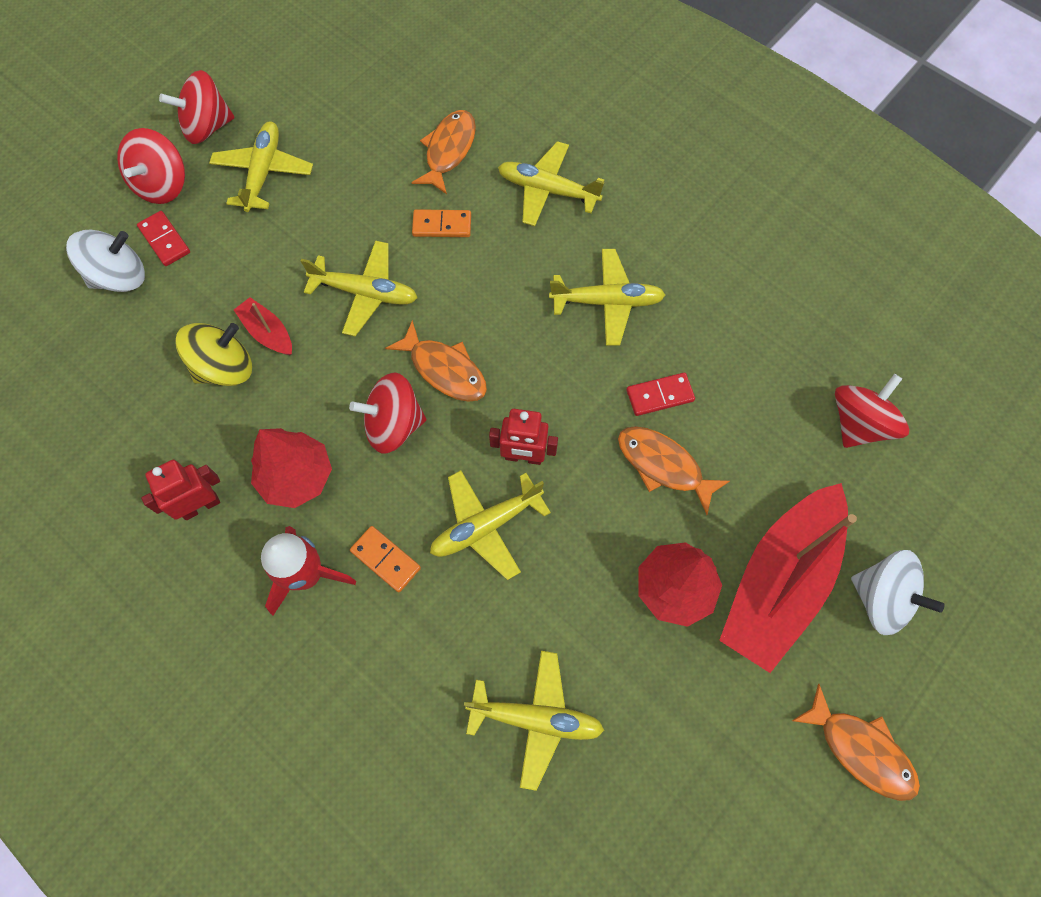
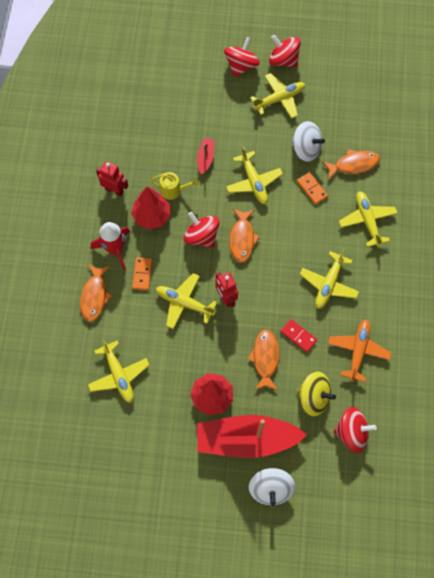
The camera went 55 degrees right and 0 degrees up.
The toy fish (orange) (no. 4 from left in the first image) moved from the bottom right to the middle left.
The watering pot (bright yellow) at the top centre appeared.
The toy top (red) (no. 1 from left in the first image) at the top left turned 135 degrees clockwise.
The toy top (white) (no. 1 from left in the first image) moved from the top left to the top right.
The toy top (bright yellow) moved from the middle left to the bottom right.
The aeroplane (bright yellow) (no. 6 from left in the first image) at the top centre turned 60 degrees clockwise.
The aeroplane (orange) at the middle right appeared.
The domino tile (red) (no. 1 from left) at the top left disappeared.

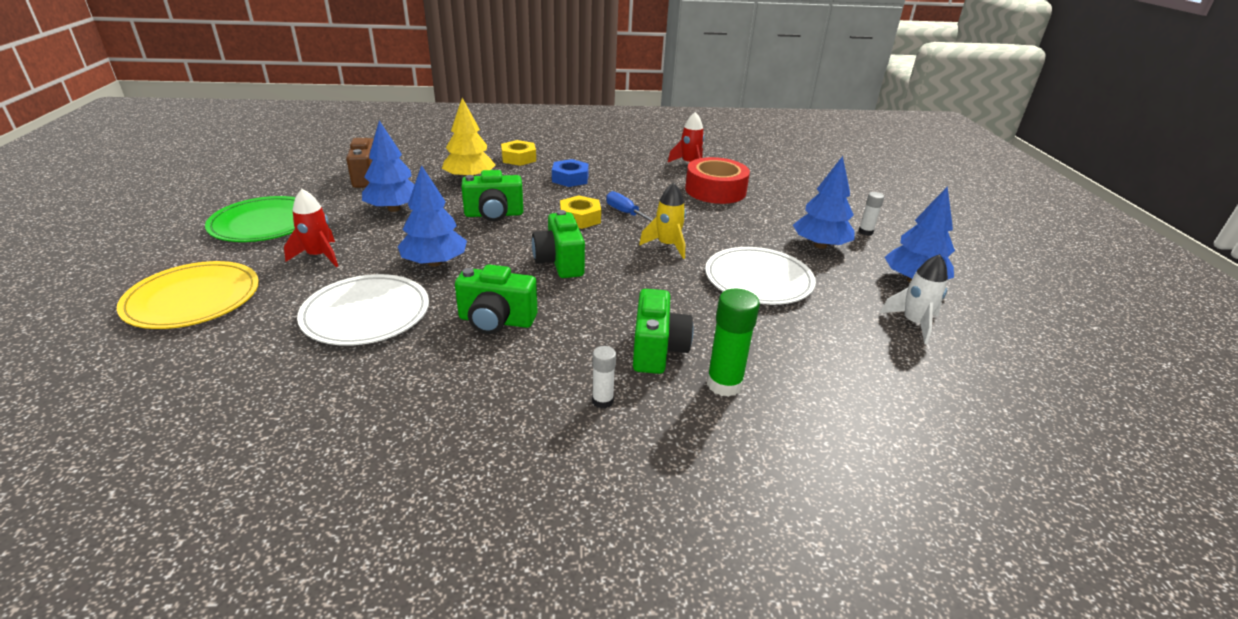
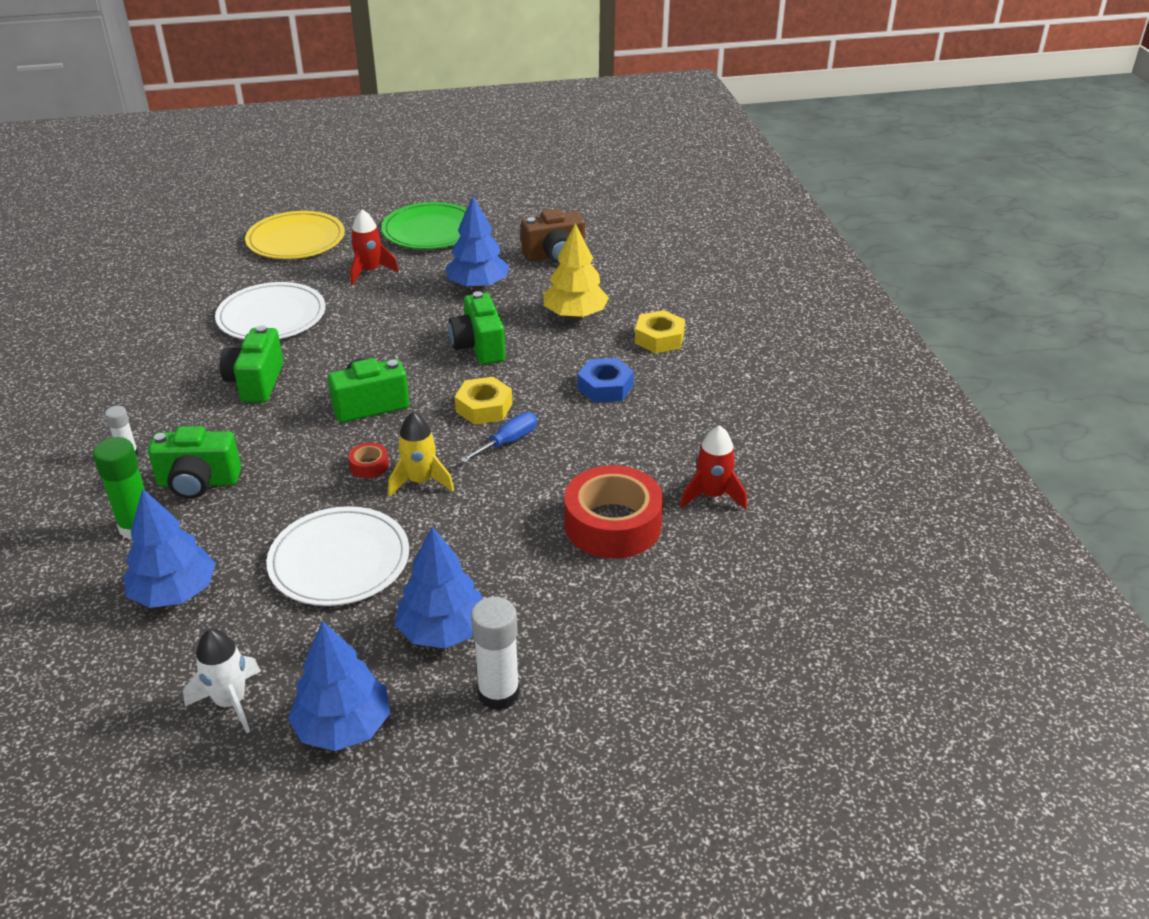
The camera went 85 degrees right and 5 degrees up.
The tree (blue) (no. 2 from left in the first image) moved from the centre to the middle left.
The roll of tape (red) (no. 1 from left) at the middle left appeared.
The stick of glue (white) (no. 2 from left) at the middle right changed to 1.74 times the size.

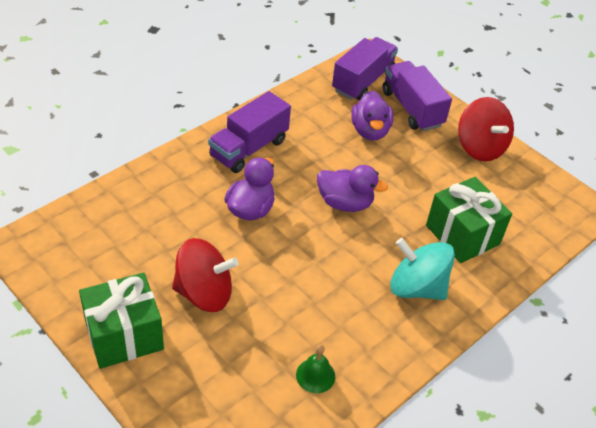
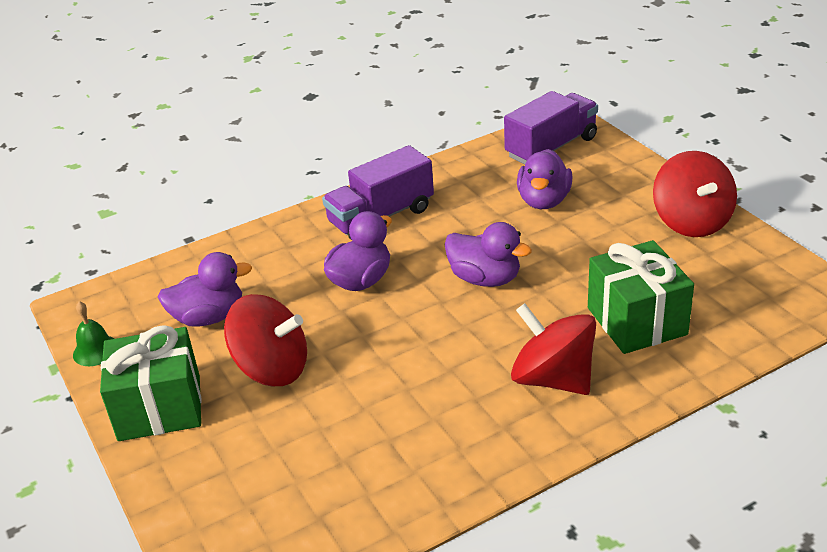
The camera went 20 degrees right and 10 degrees down.
The school bell (green) moved from the bottom centre to the middle left.
The rubber duck (purple) (no. 1 from left) at the middle left appeared.
The toy top (teal) at the middle right became the toy top (red) (no. 2 from left) at the middle right.
The truck (purple) (no. 3 from left) at the top right disappeared.

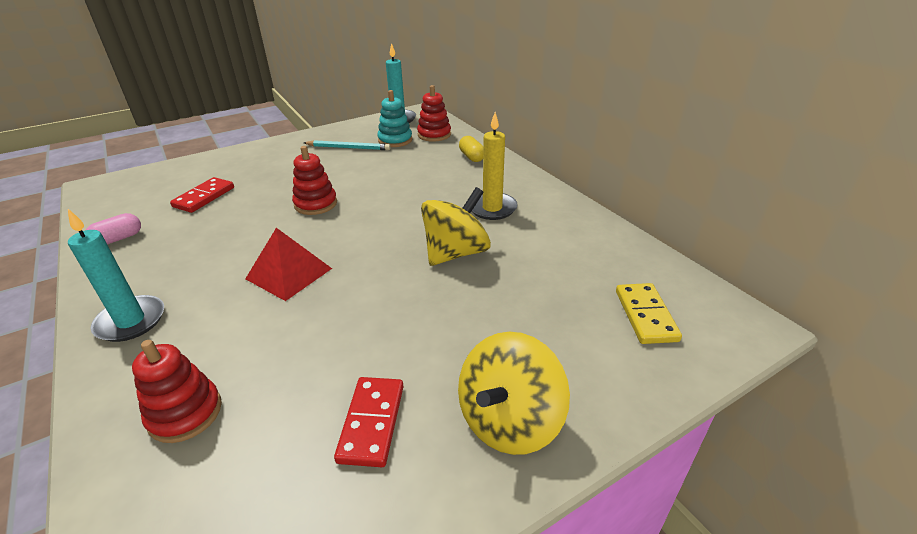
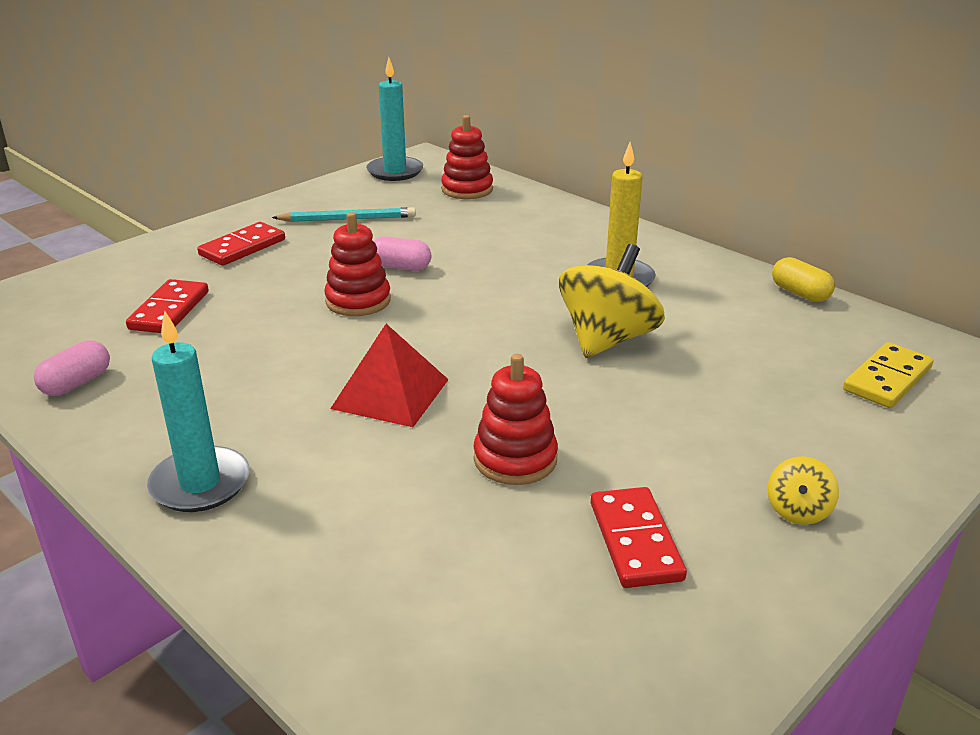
The camera went 15 degrees left and 5 degrees down.
The domino tile (red) (no. 2 from left) at the top left appeared.
The capsule (pink) (no. 2 from left) at the centre appeared.
The stacking rings (red) (no. 1 from left in the first image) moved from the bottom left to the centre.
The toy top (bright yellow) (no. 2 from left) at the bottom centre changed to 0.47 times the size.
The capsule (bright yellow) moved from the top centre to the middle right.
The domino tile (bright yellow) at the middle right turned 60 degrees clockwise.
The stacking rings (teal) at the top centre disappeared.

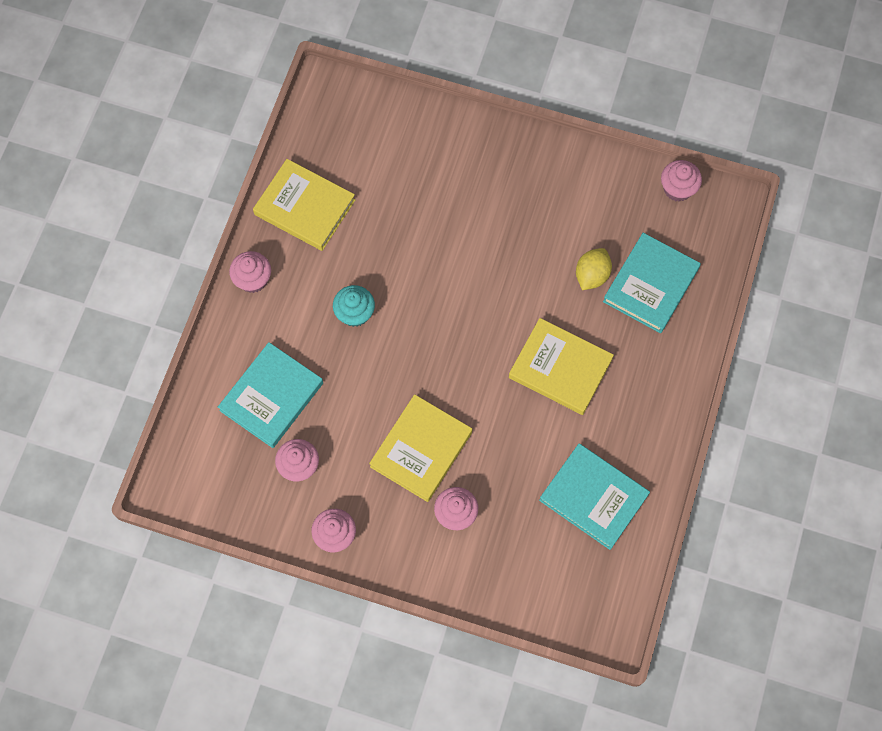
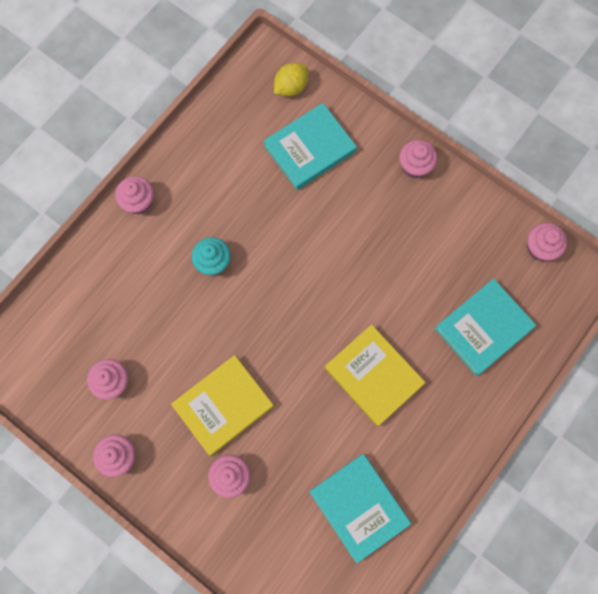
The camera went 20 degrees right and 5 degrees up.
The book (teal) (no. 1 from left) moved from the middle left to the top centre.
The lemon (bright yellow) moved from the middle right to the top centre.
The cupcake (pink) (no. 5 from left) at the top right appeared.
The book (bright yellow) (no. 1 from left) at the top centre disappeared.

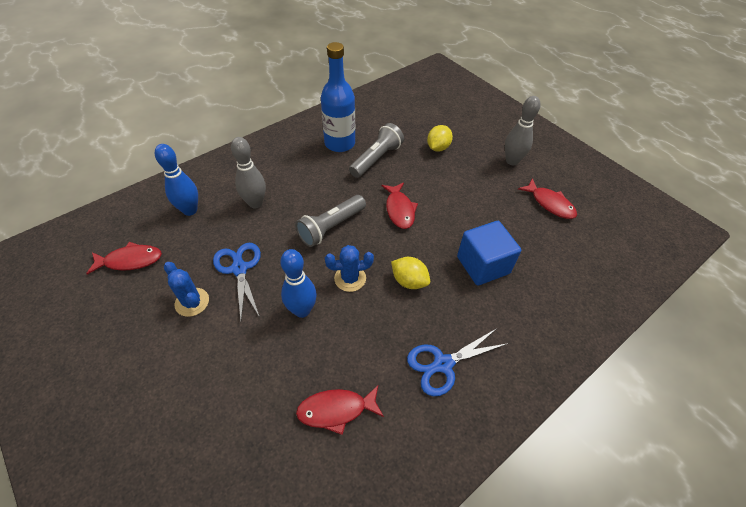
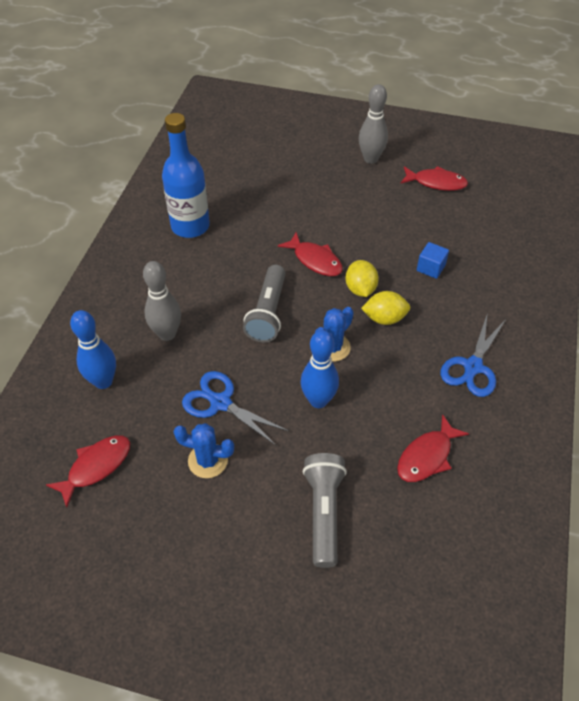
The camera went 35 degrees left and 0 degrees up.
The flashlight (ash-grey) (no. 2 from left) moved from the top centre to the bottom centre.
The lemon (bright yellow) (no. 2 from left in the first image) moved from the top centre to the centre.
The solid cube (blue) at the centre changed to 0.53 times the size.

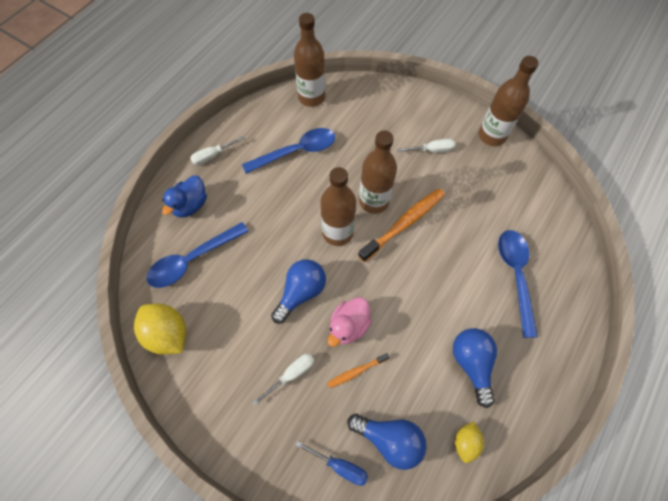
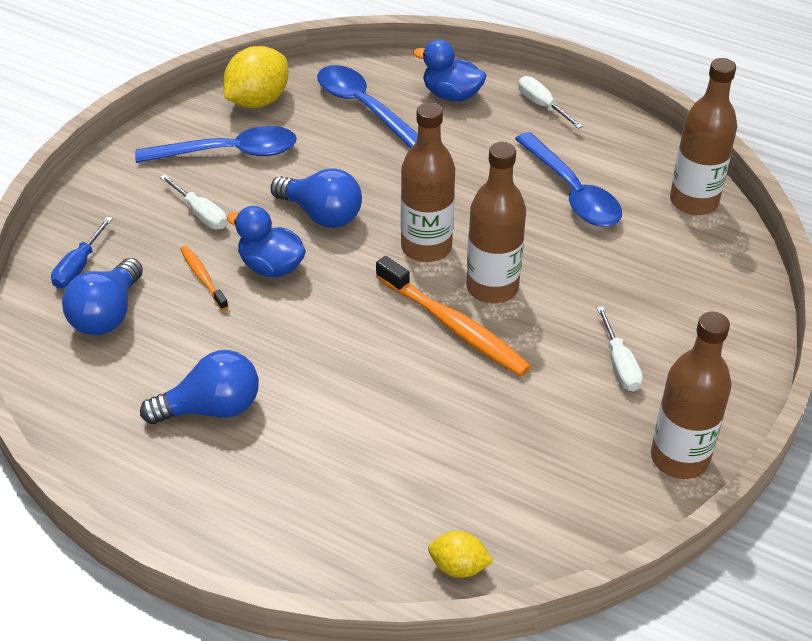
The camera went 85 degrees right and 20 degrees down.
The teaspoon (blue) (no. 3 from left in the first image) moved from the middle right to the top left.
The rubber duck (pink) at the centre became the rubber duck (blue) (no. 1 from left) at the middle left.
The lemon (bright yellow) (no. 2 from left) moved from the bottom right to the bottom centre.

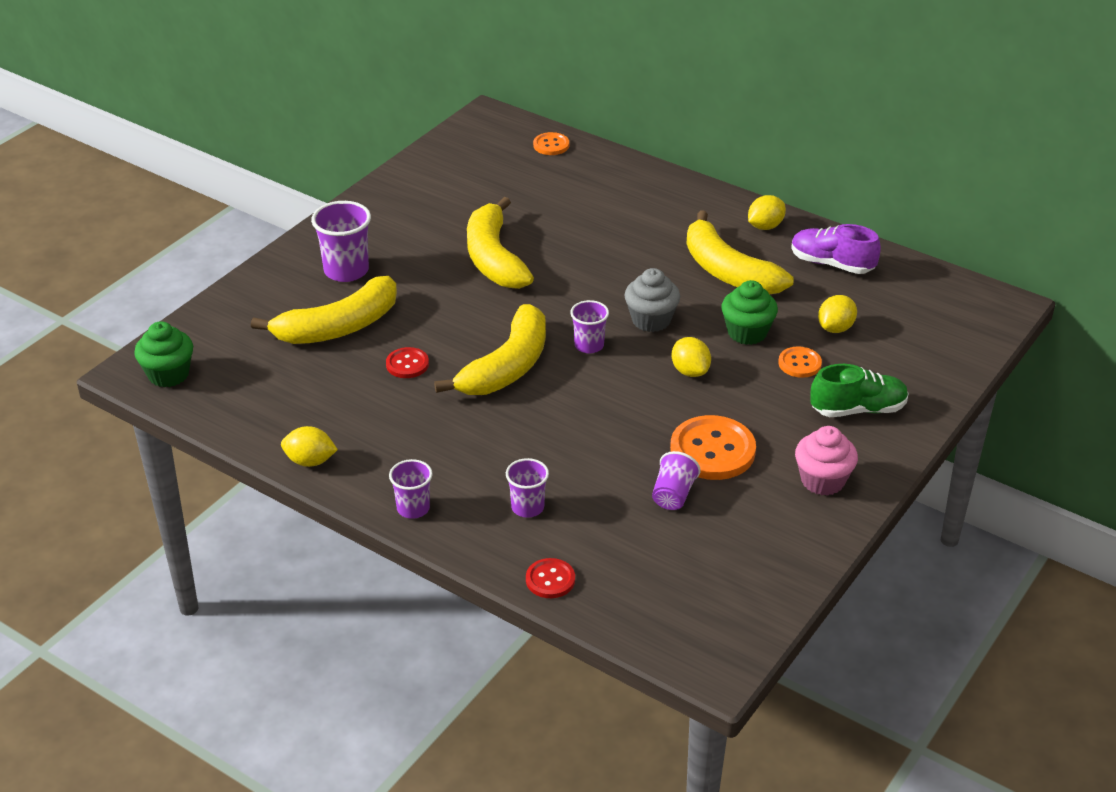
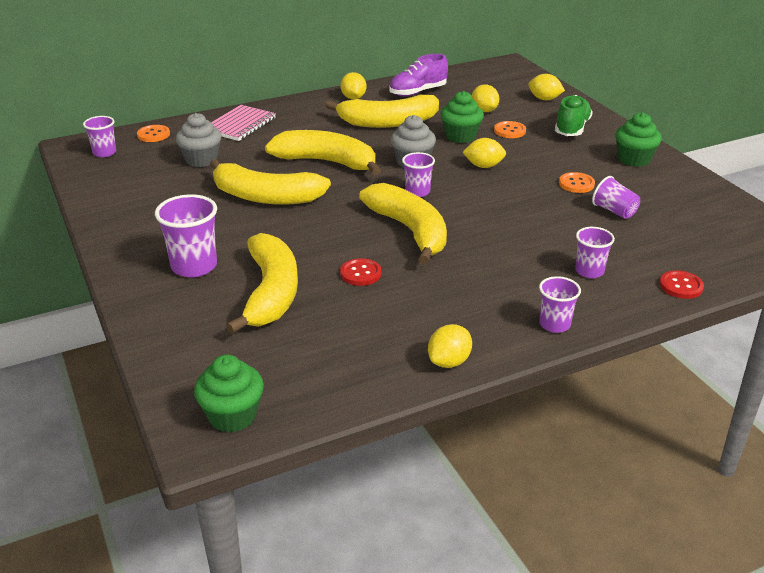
The camera went 60 degrees left and 5 degrees down.
The tumbler (purple) (no. 1 from left) at the top left appeared.
The cupcake (ash-grey) (no. 1 from left) at the top left appeared.
The exercise book (pink) at the top left appeared.
The banana (bright yellow) (no. 3 from left) at the top centre appeared.
The lemon (bright yellow) (no. 5 from left) at the top right appeared.
The sewing button (orange) (no. 2 from left in the first image) at the centre changed to 0.54 times the size.
The cupcake (pink) at the middle right became the cupcake (green) (no. 3 from left) at the top right.

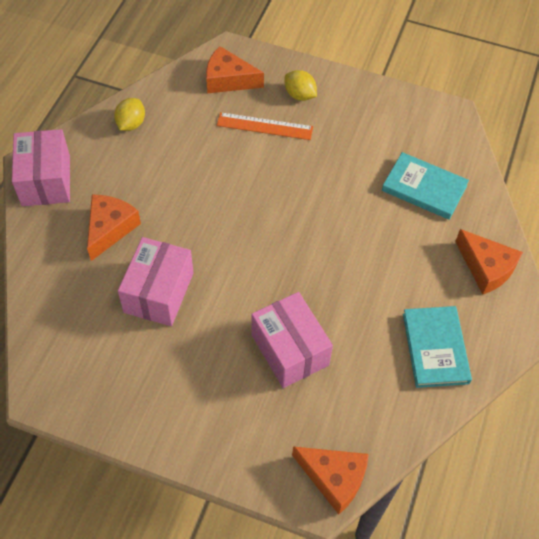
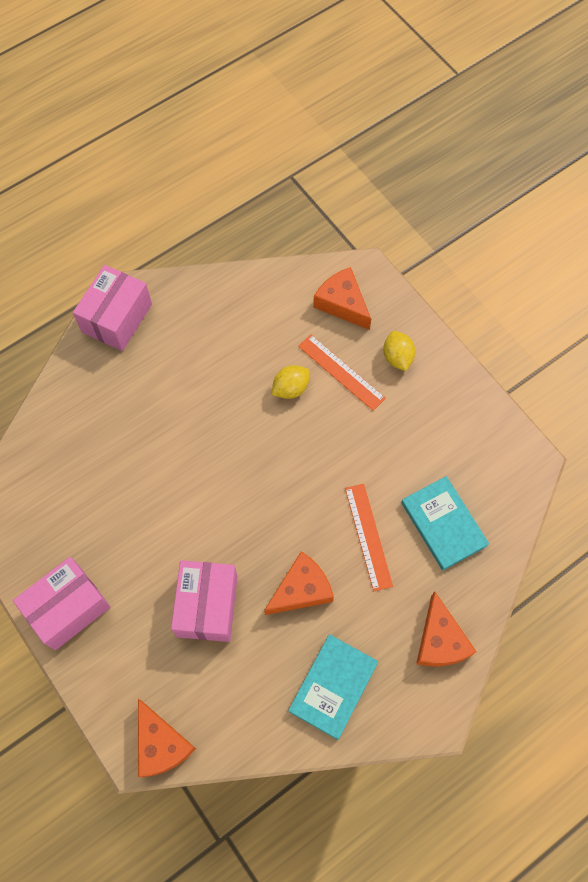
The camera went 35 degrees right and 10 degrees up.
The parcel (pink) (no. 2 from left in the first image) moved from the middle left to the bottom left.
The piece of cheese (orange) (no. 1 from left in the first image) moved from the middle left to the centre.
The lemon (bright yellow) (no. 1 from left) moved from the top left to the centre.
The measuring stick (orange) (no. 2 from left) at the centre appeared.

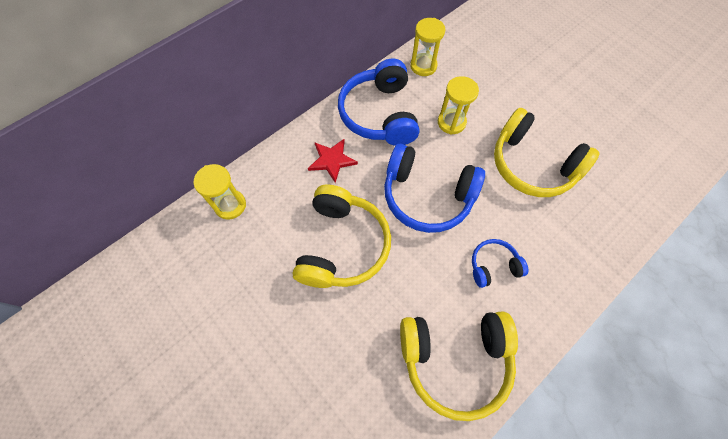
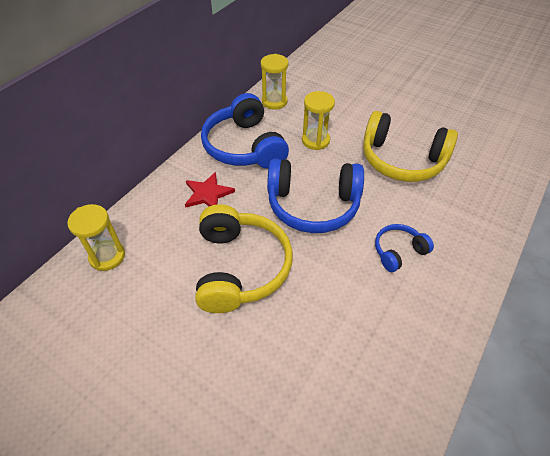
The camera went 15 degrees left and 15 degrees down.
The headset (bright yellow) (no. 2 from left) at the bottom centre disappeared.

